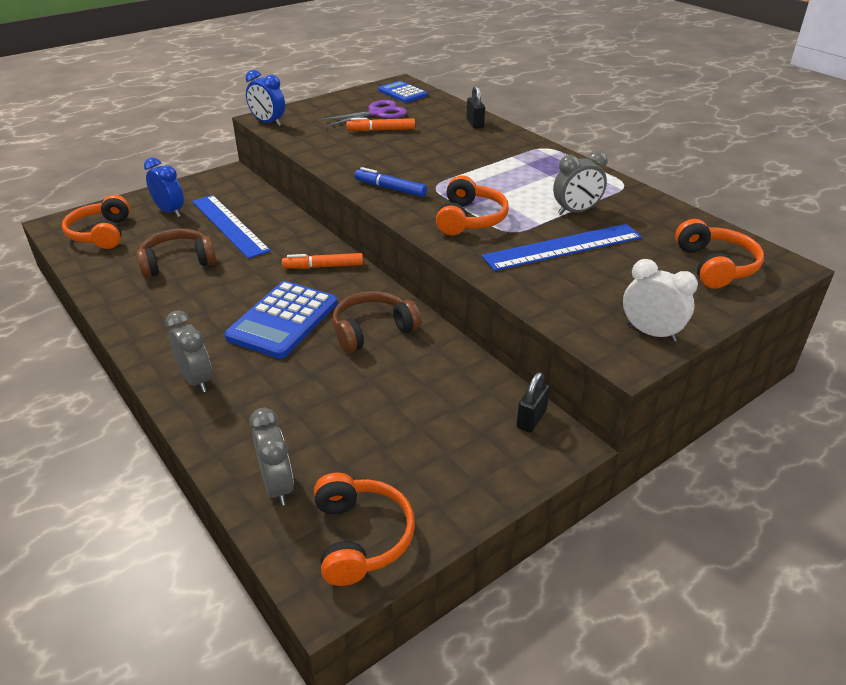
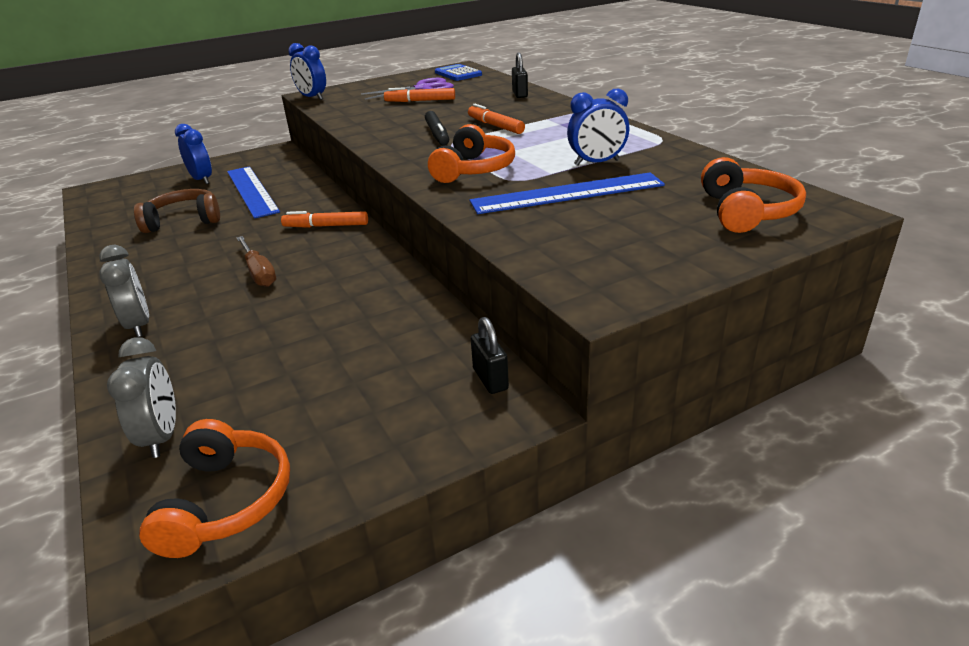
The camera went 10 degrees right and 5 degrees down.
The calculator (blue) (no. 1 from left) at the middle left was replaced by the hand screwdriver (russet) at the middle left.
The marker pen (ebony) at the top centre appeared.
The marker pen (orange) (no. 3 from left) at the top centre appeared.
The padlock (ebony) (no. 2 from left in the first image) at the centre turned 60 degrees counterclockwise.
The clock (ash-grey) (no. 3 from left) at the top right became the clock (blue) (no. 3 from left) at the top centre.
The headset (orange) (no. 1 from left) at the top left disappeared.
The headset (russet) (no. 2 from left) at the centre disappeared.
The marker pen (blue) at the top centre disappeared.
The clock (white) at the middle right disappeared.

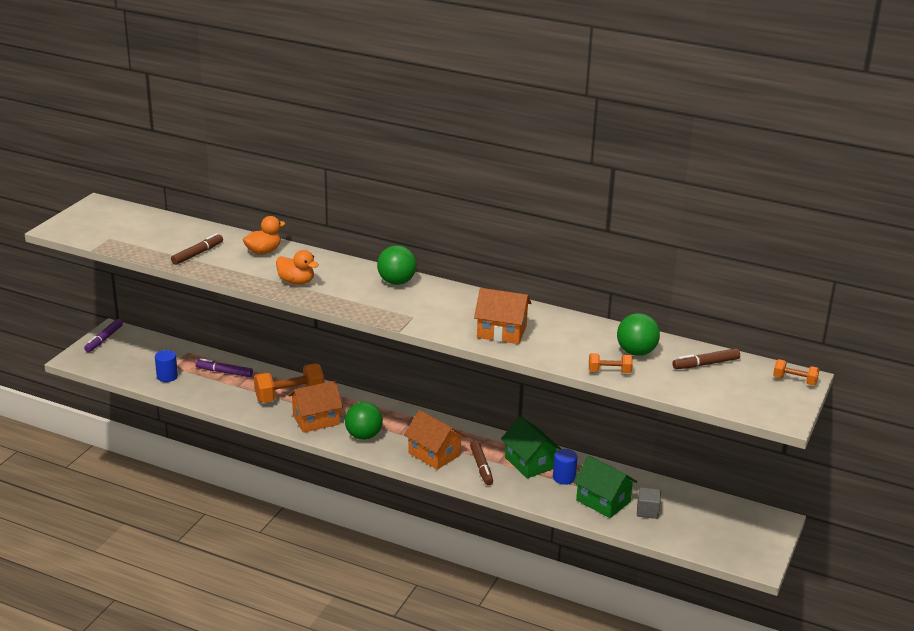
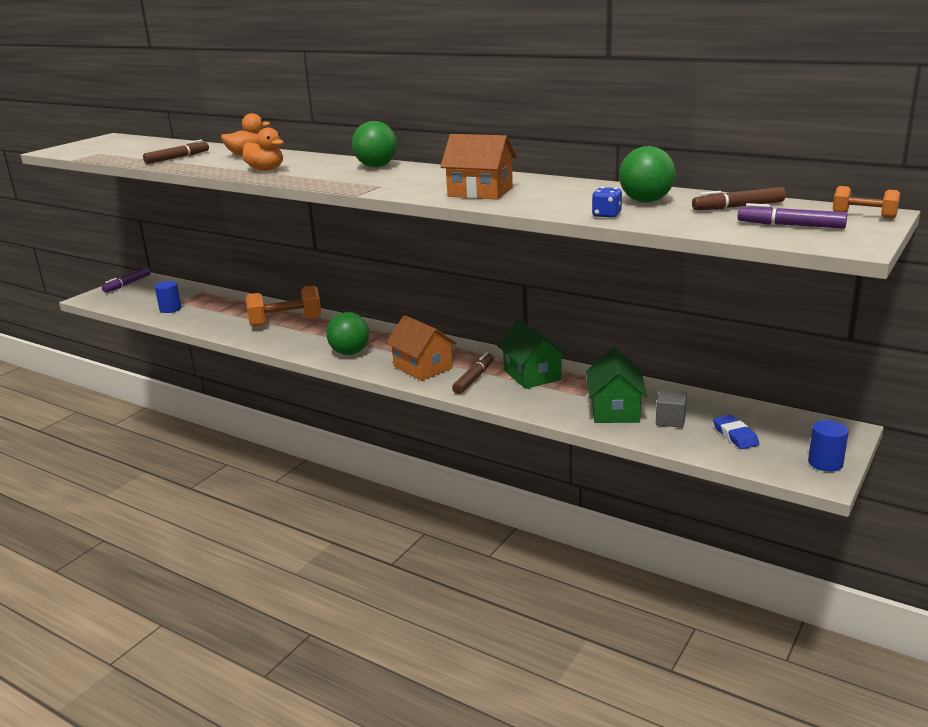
The camera went 10 degrees right and 5 degrees down.
The marker pen (russet) (no. 2 from left) at the bottom centre turned 150 degrees counterclockwise.
The cottage (green) (no. 2 from left) at the bottom centre turned 45 degrees clockwise.
The dumbbell (orange) (no. 2 from left) at the middle right was replaced by the dice (blue) at the top centre.
The pencil eraser (blue) at the middle right appeared.
The marker pen (purple) (no. 2 from left) moved from the middle left to the top right.
The solid cylinder (blue) (no. 2 from left) moved from the bottom centre to the middle right.
The cottage (orange) (no. 1 from left) at the centre disappeared.

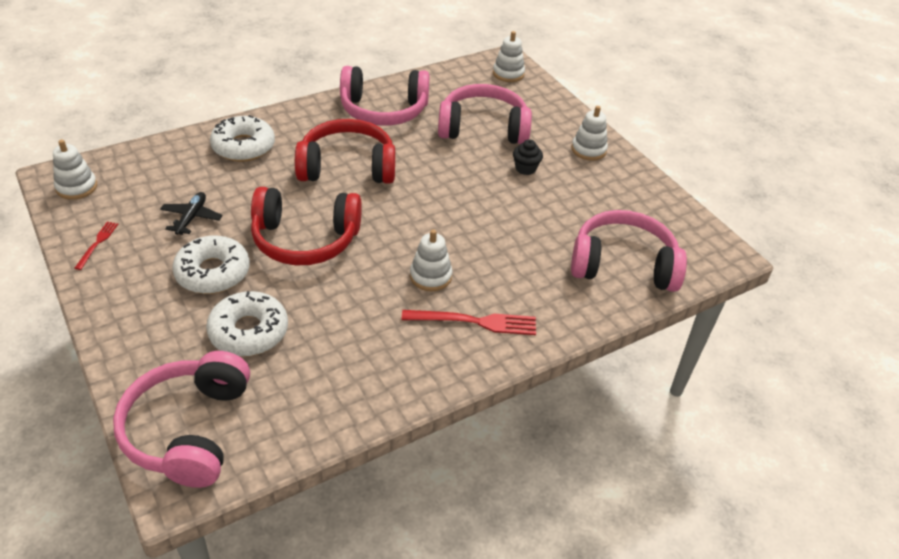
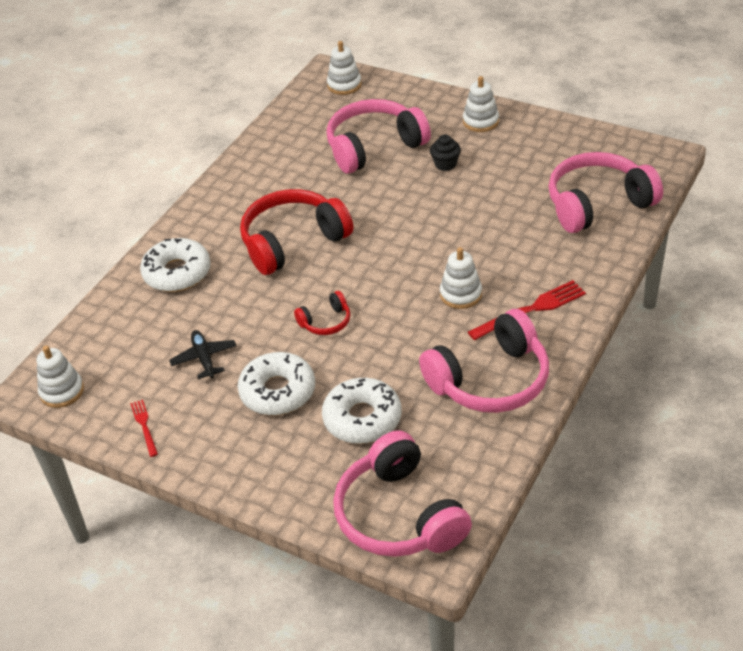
The camera went 25 degrees left and 0 degrees up.
The headset (red) (no. 1 from left in the first image) at the centre changed to 0.47 times the size.
The headset (pink) (no. 2 from left in the first image) moved from the top centre to the centre.

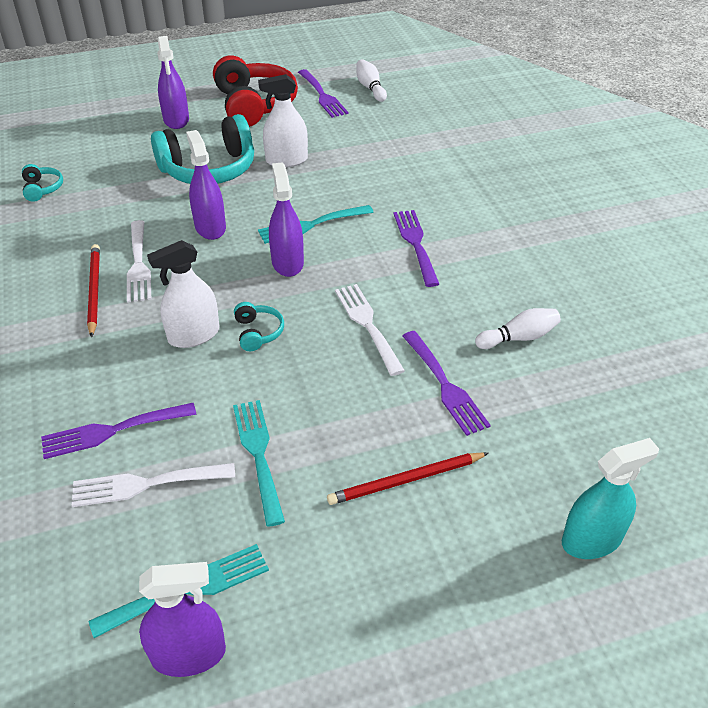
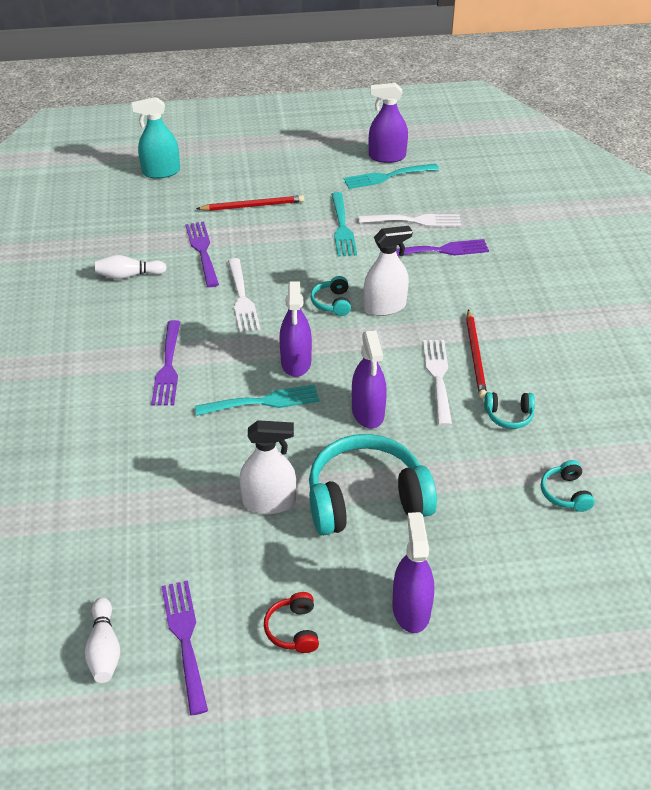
The camera went 170 degrees left and 0 degrees up.
The headset (red) at the top centre changed to 0.44 times the size.
The headset (teal) (no. 3 from left) at the middle right appeared.

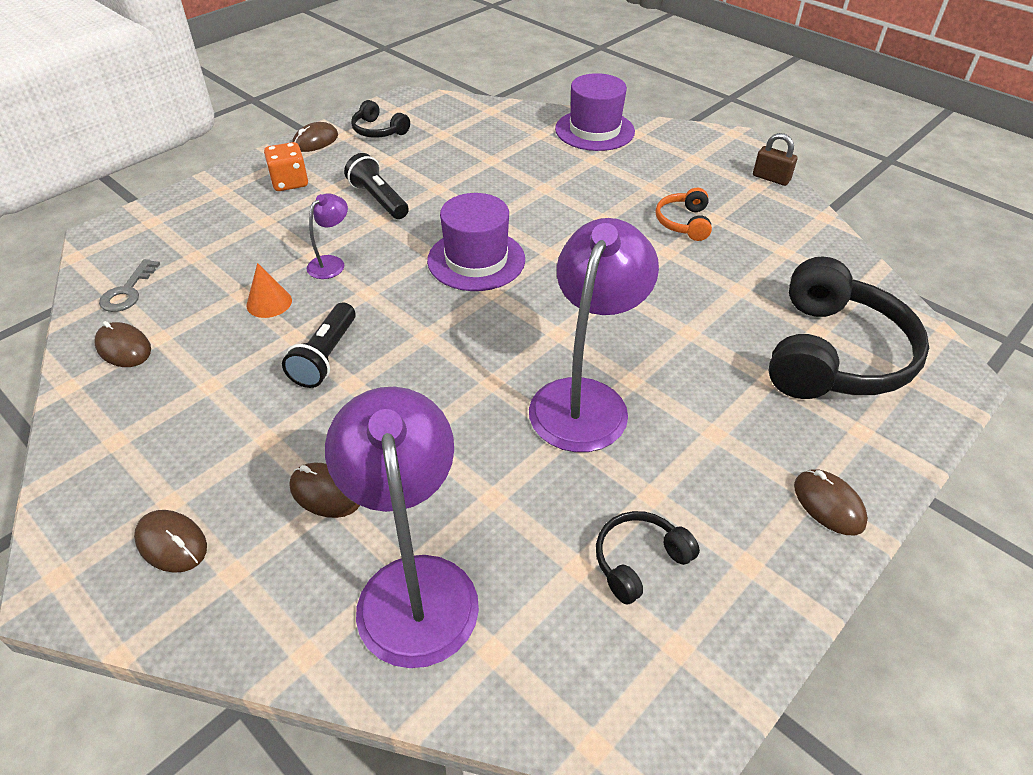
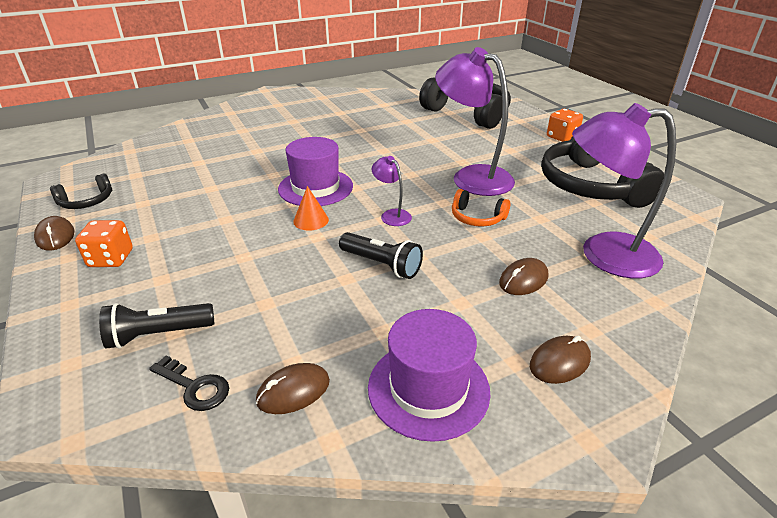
The camera went 70 degrees left and 10 degrees down.
The flashlight (ebony) (no. 2 from left in the first image) moved from the top centre to the middle left.
The latchkey (ash-grey) at the middle left became the latchkey (ebony) at the bottom left.
The cone shape (orange) moved from the middle left to the centre.
The top hat (purple) (no. 2 from left) moved from the top centre to the bottom centre.
The desk lamp (purple) (no. 1 from left) moved from the top left to the centre.
The headset (orange) moved from the top centre to the centre.
The headset (ebony) (no. 2 from left in the first image) at the bottom centre changed to 2.14 times the size.
The mouse (russet) (no. 5 from left) at the middle right was replaced by the dice (orange) (no. 2 from left) at the top right.
The padlock (russet) at the top right disappeared.

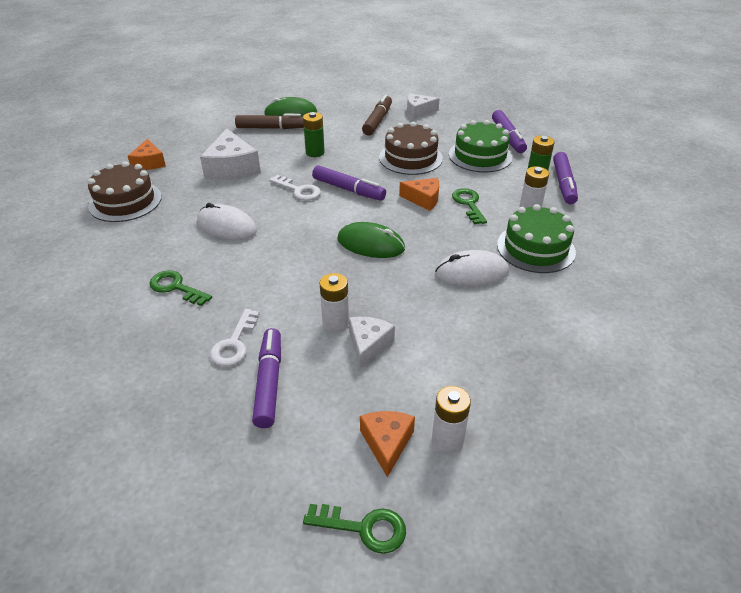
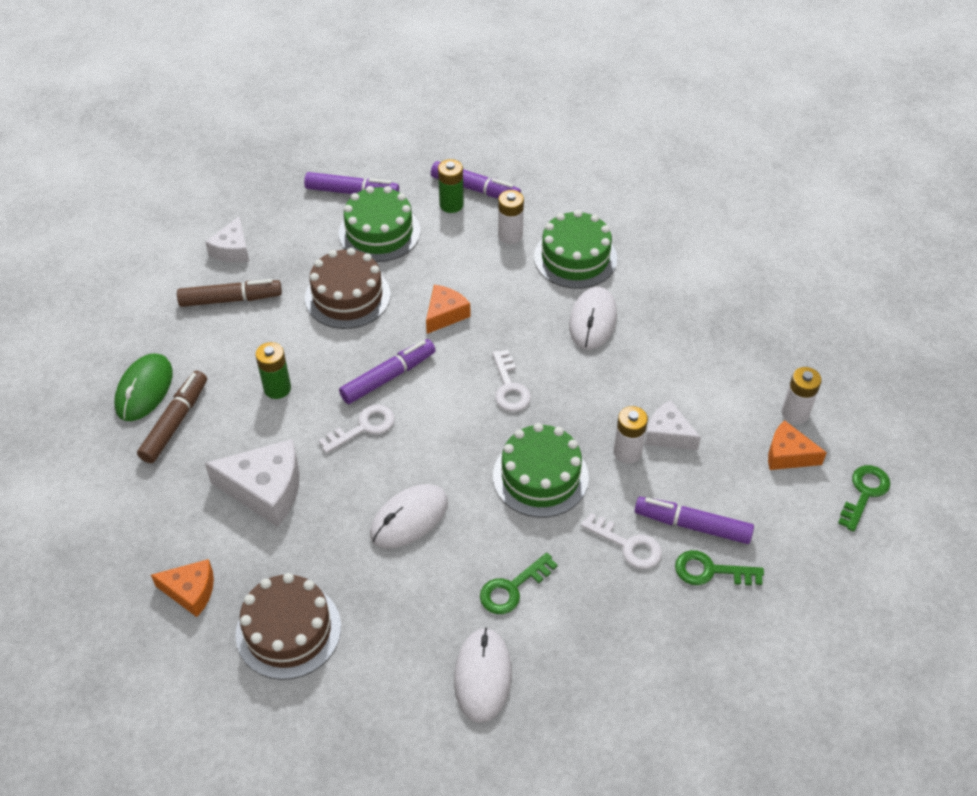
The camera went 70 degrees left and 10 degrees up.
The marker pen (russet) (no. 2 from left) at the top centre turned 135 degrees clockwise.
The mouse (white) (no. 2 from left) at the bottom centre appeared.
The mouse (green) (no. 2 from left) at the centre was replaced by the latchkey (white) (no. 2 from left) at the centre.
The cake (green) (no. 2 from left) at the centre appeared.
The latchkey (green) (no. 3 from left in the first image) moved from the centre to the bottom right.

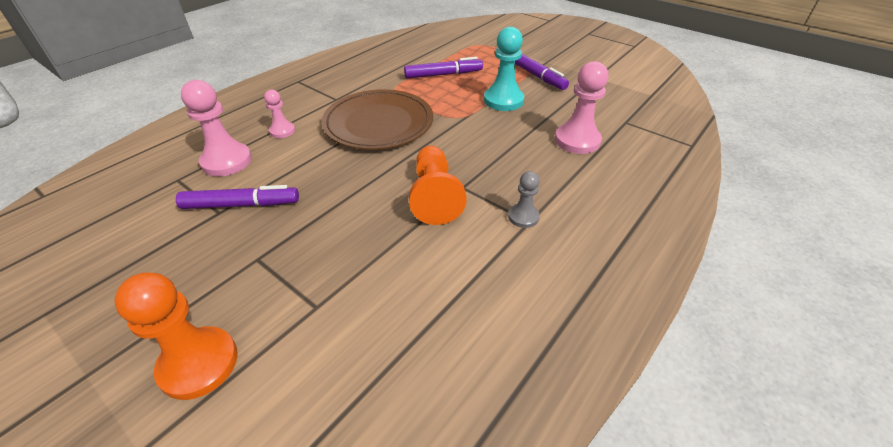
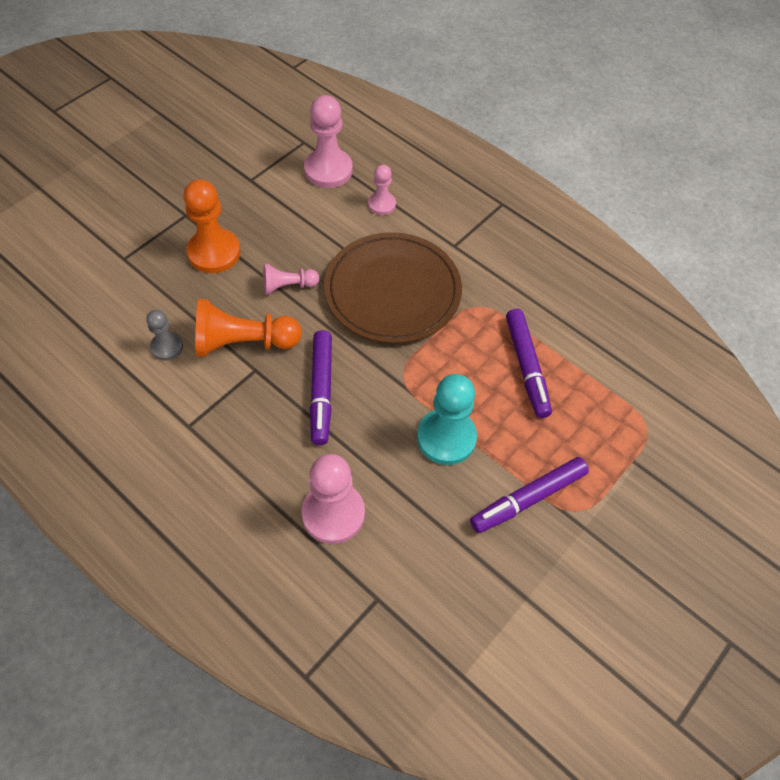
The camera went 90 degrees right and 15 degrees up.
The game pawn (ash-grey) moved from the centre to the middle left.
The game pawn (orange) (no. 1 from left) moved from the bottom left to the top left.
The game pawn (pink) (no. 1 from left) at the centre appeared.
The marker pen (purple) (no. 1 from left) moved from the middle left to the centre.

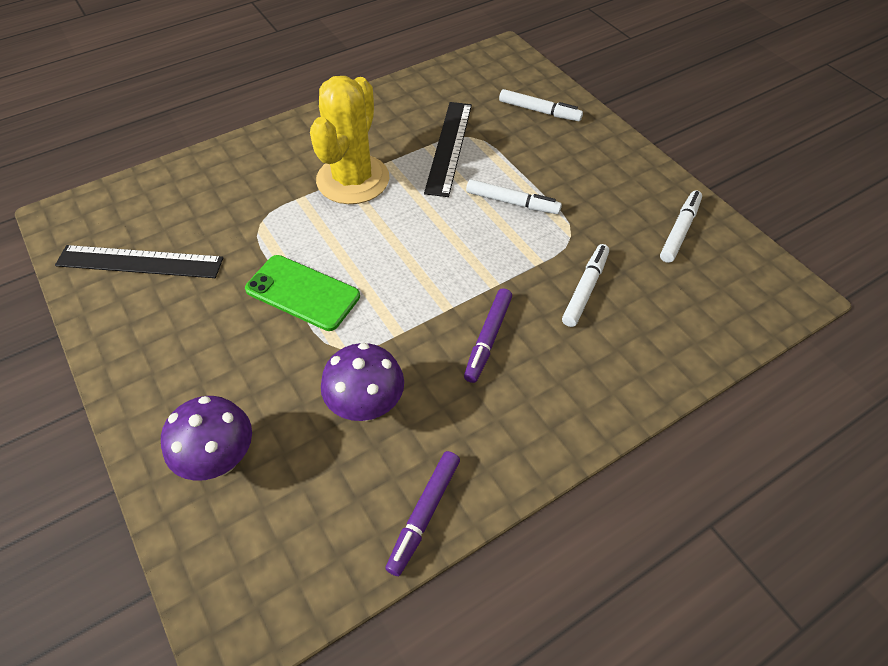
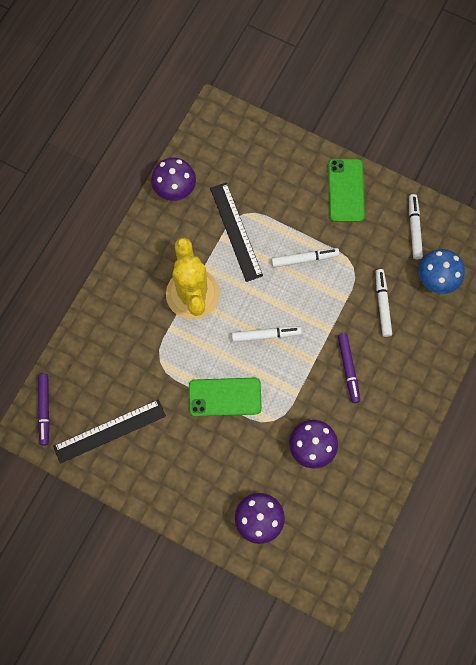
The camera went 30 degrees left and 20 degrees up.
The marker pen (purple) (no. 1 from left) moved from the bottom centre to the middle left.
The fungus (purple) (no. 1 from left) at the top centre appeared.
The marker pen (white) (no. 2 from left in the first image) moved from the top centre to the centre.
The mobile phone (green) (no. 2 from left) at the top right appeared.
The fungus (blue) at the middle right appeared.

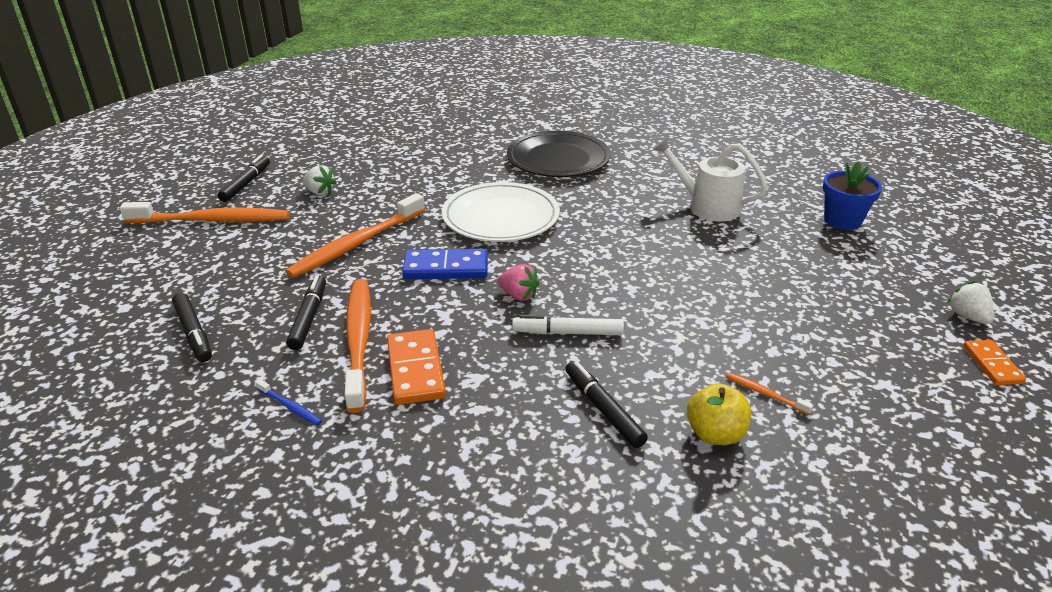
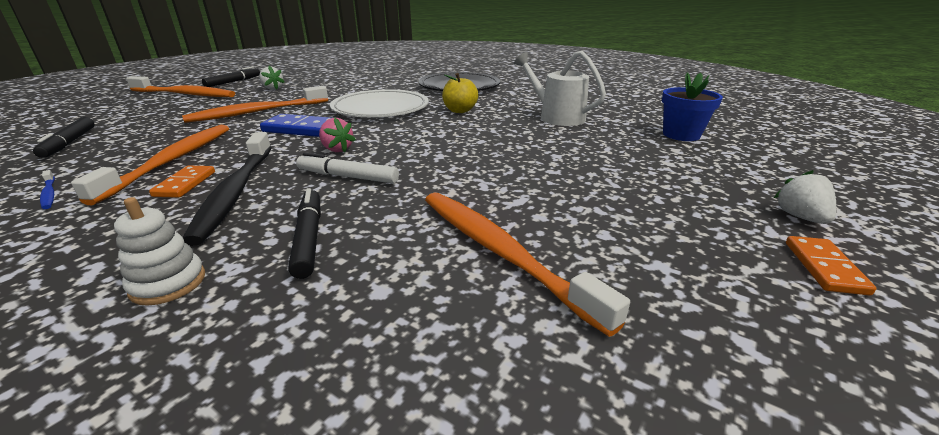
The camera went 15 degrees right and 5 degrees down.
The stacking rings (white) at the middle left appeared.
The domino tile (orange) (no. 1 from left) at the centre changed to 0.63 times the size.
The tooth brush (ebony) at the middle left appeared.
The tooth brush (orange) (no. 4 from left) at the middle right changed to 2.46 times the size.
The toy apple (bright yellow) moved from the bottom right to the top centre.
The marker pen (ebony) (no. 3 from left) at the middle left disappeared.

